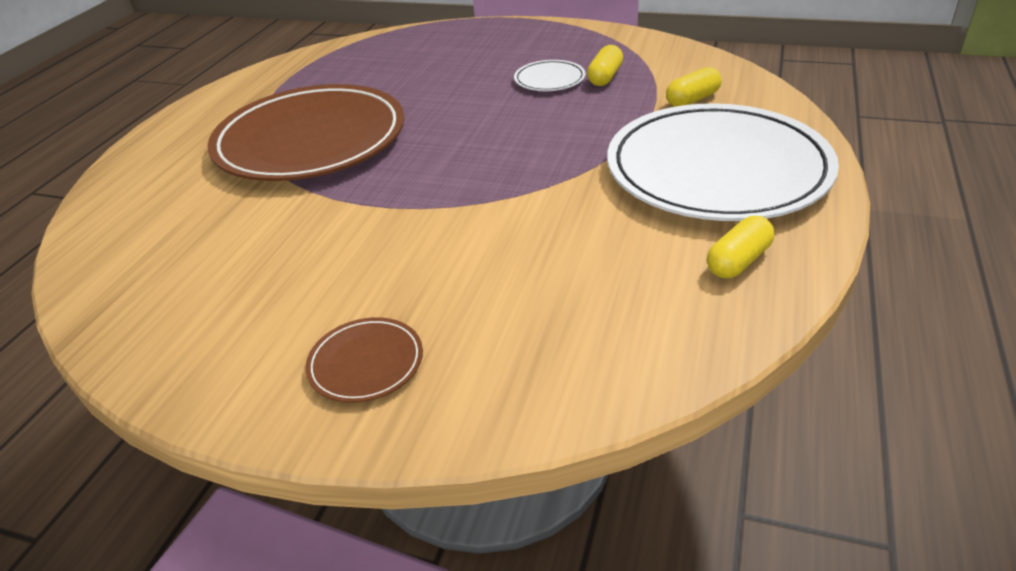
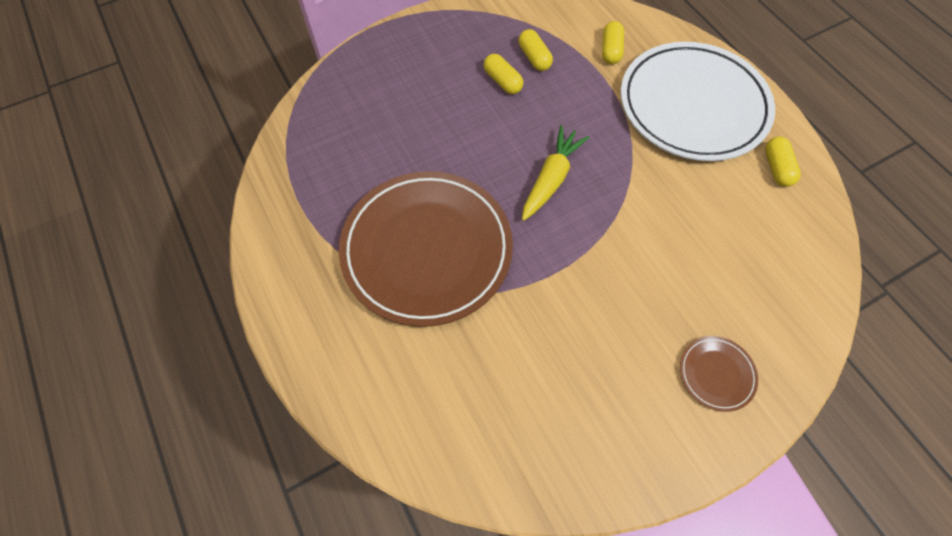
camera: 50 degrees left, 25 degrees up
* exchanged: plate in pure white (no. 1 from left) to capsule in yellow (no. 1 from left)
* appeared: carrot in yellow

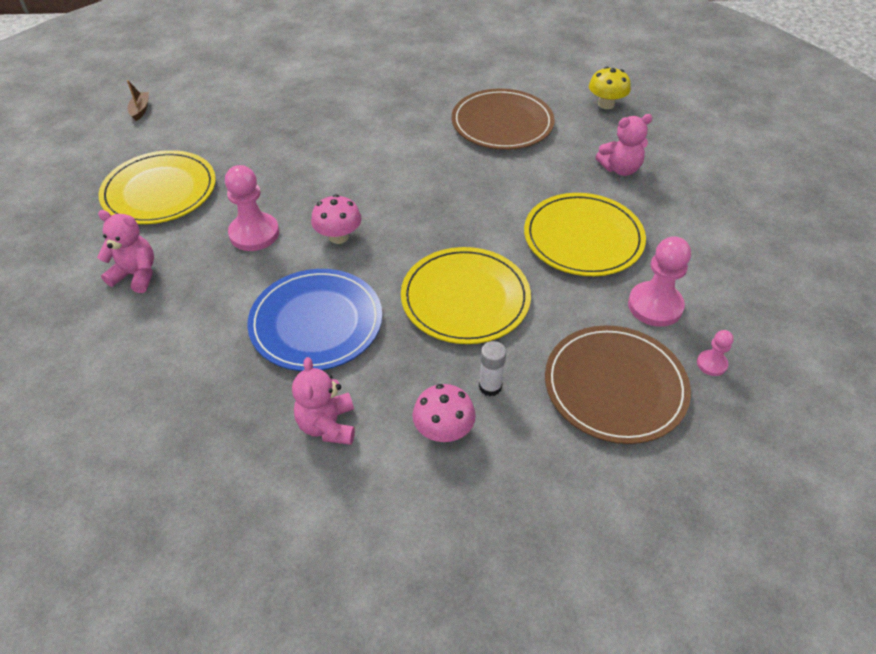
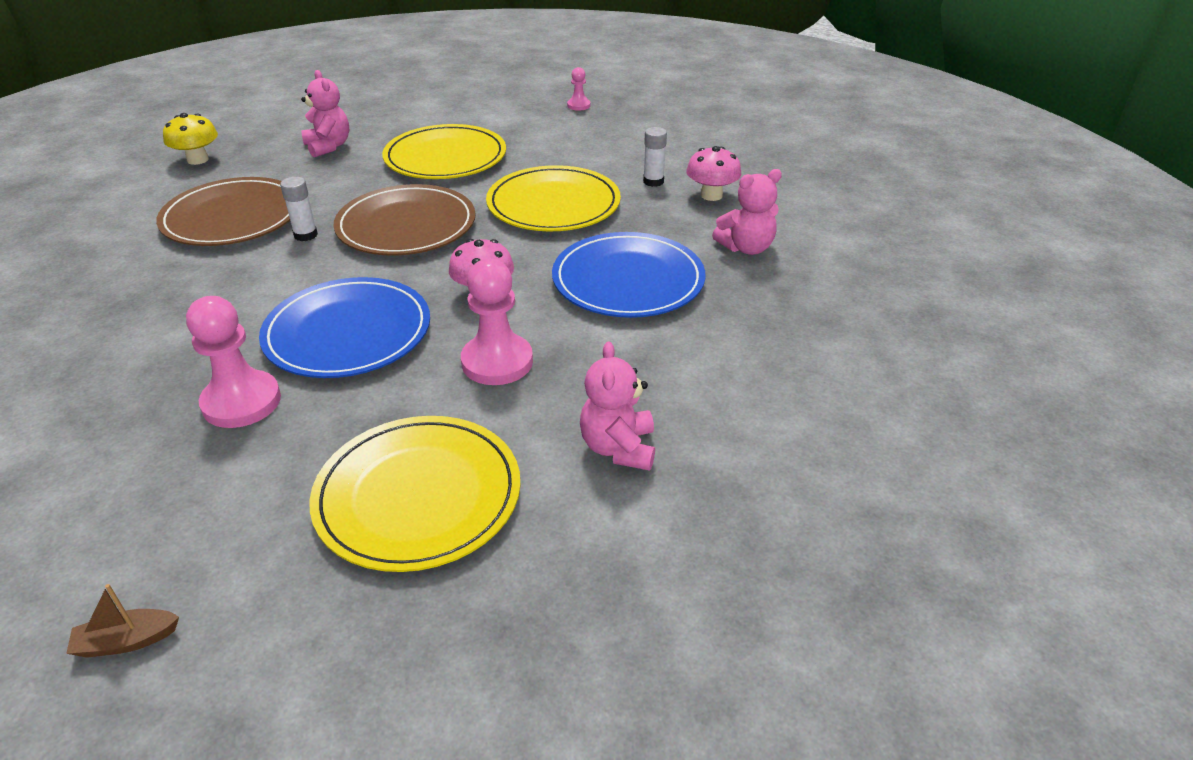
camera: 105 degrees left, 10 degrees down
* relocated: plate in brown (no. 2 from left)
* relocated: chess pawn in rosy (no. 2 from left in the first image) to chess pawn in rosy (no. 1 from left)
* appeared: plate in cobalt (no. 1 from left)
* appeared: glue in pure white (no. 1 from left)

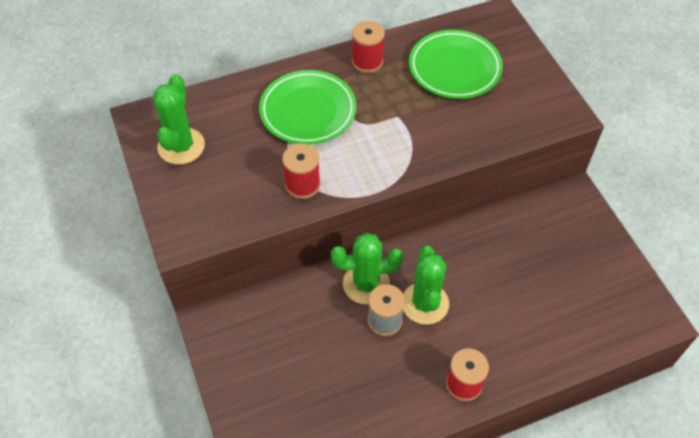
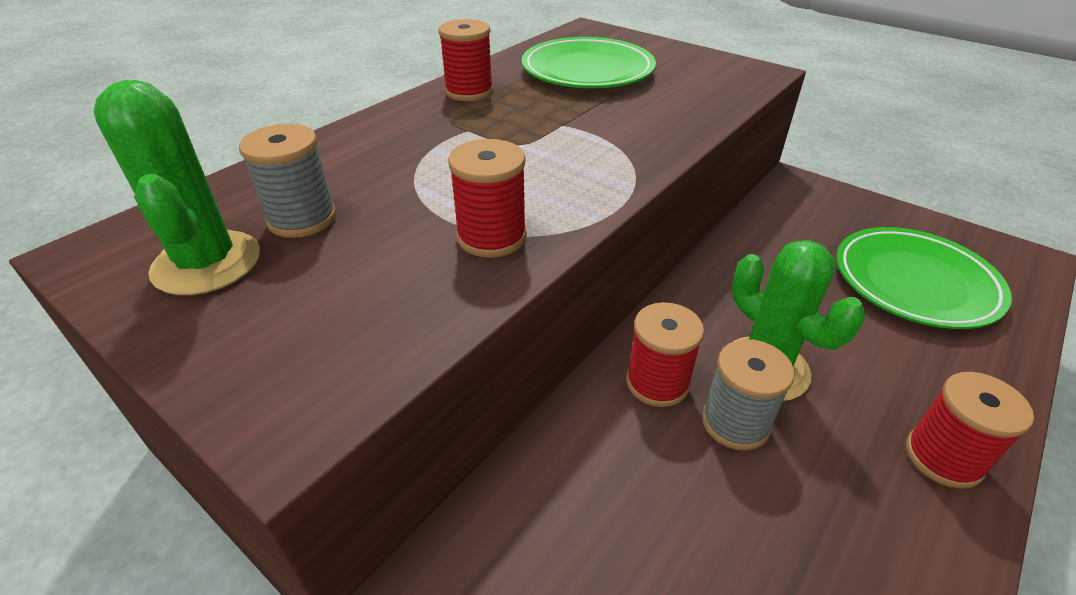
camera: 30 degrees left, 15 degrees down
* relocated: plate in green (no. 1 from left in the first image) to plate in green (no. 2 from left)
* exchanged: prickly plant in green (no. 2 from left) to bobbin in crimson (no. 3 from left)
* appeared: bobbin in gray (no. 1 from left)

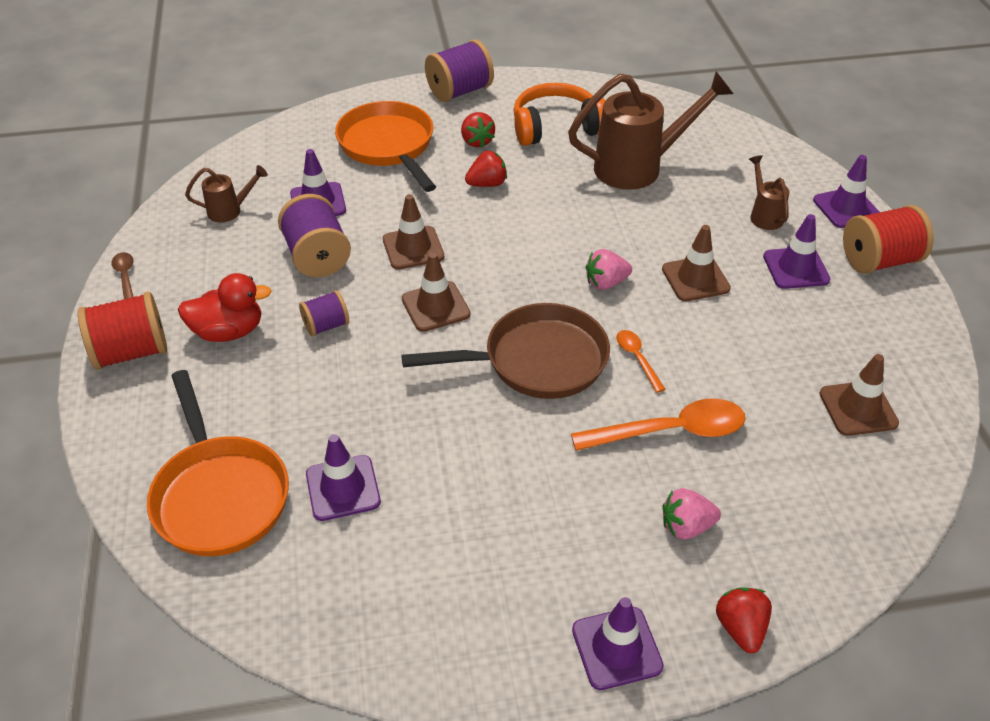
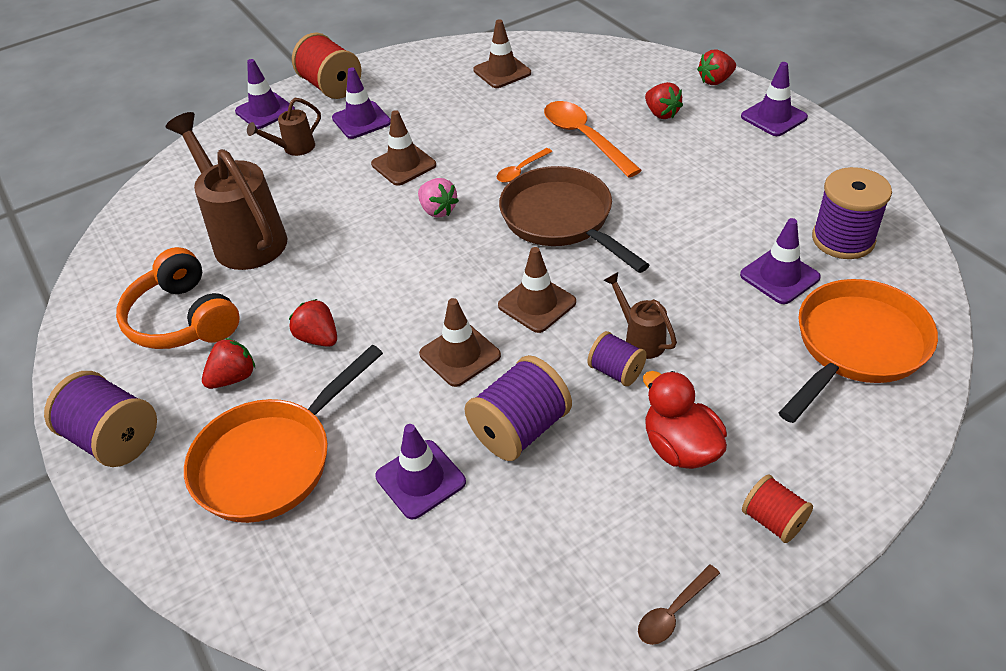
camera: 110 degrees left, 0 degrees up
* size: bobbin in crimson (no. 1 from left in the first image) x0.58
* relocated: watering can in brown (no. 1 from left in the first image) to watering can in brown (no. 3 from left)
* colour: strawberry in rosy (no. 2 from left) to strawberry in crimson (no. 3 from left)
* appeared: bobbin in purple (no. 4 from left)

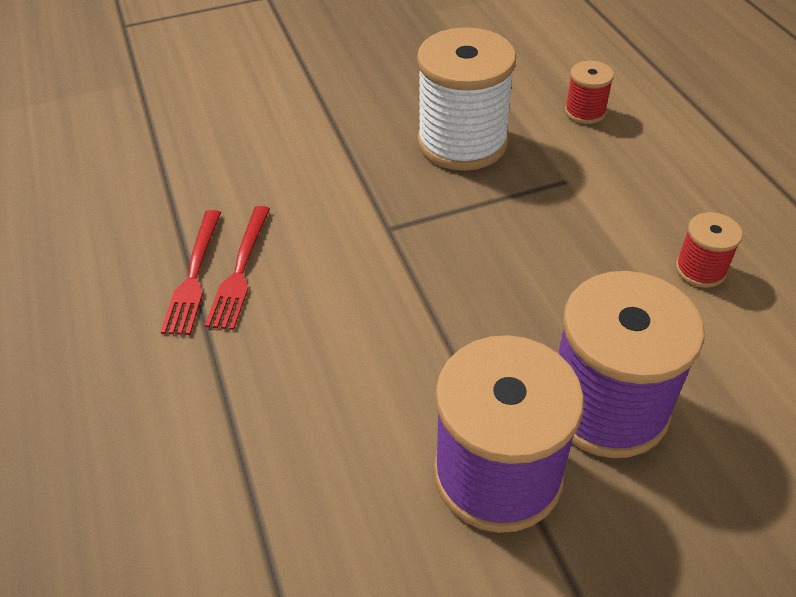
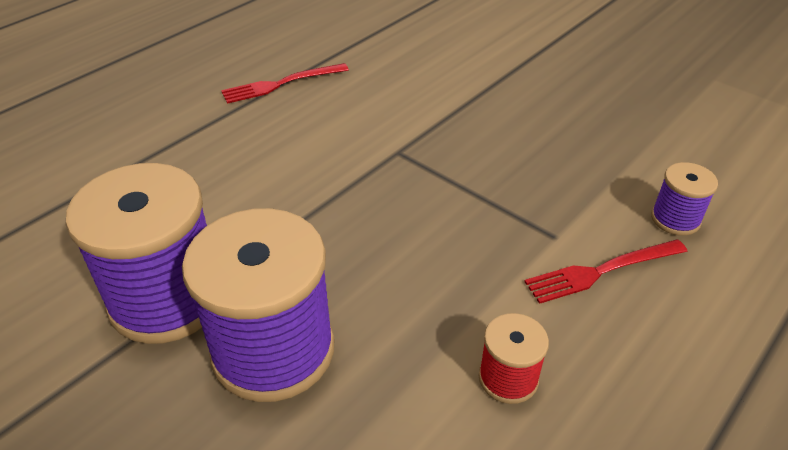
camera: 60 degrees right, 5 degrees down
* relocated: table fork in crimson (no. 2 from left)
* missing: bobbin in pure white
* colour: bobbin in crimson (no. 1 from left) to bobbin in purple (no. 3 from left)

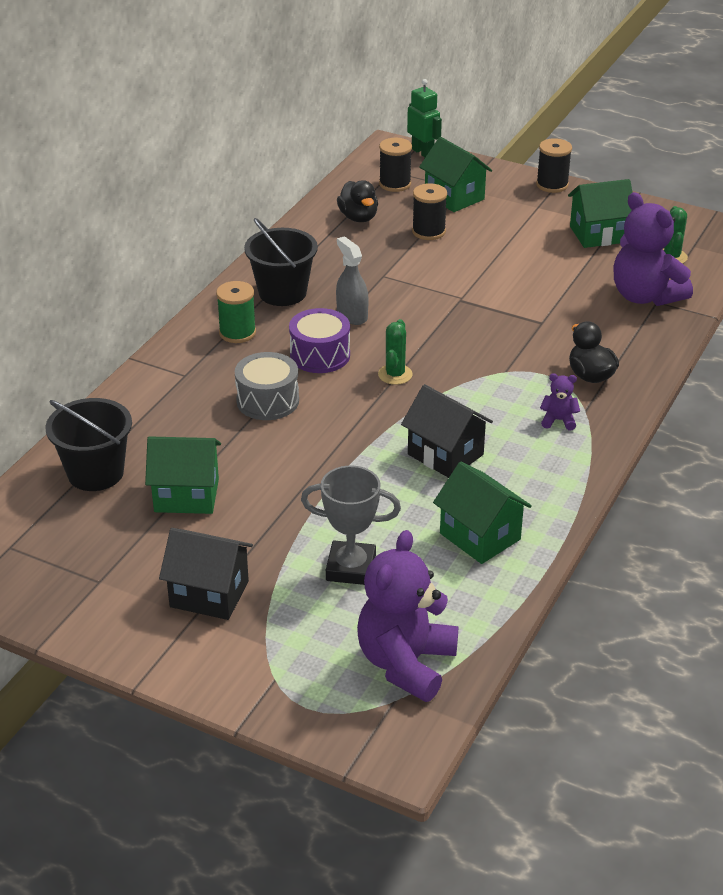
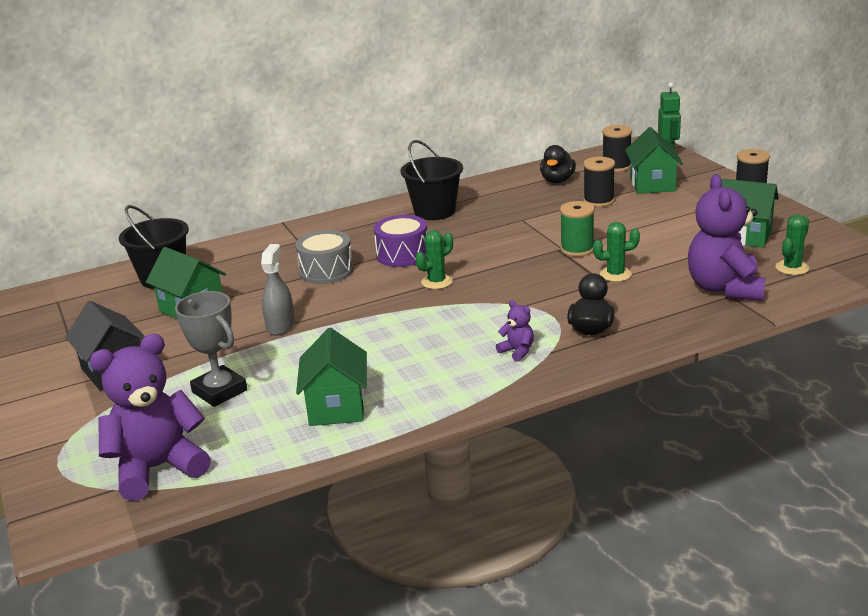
camera: 40 degrees right, 10 degrees down
* relocated: bobbin in green
* relocated: sprayer in gray
* missing: toy house in ebony (no. 2 from left)
* appeared: prickly plant in green (no. 2 from left)

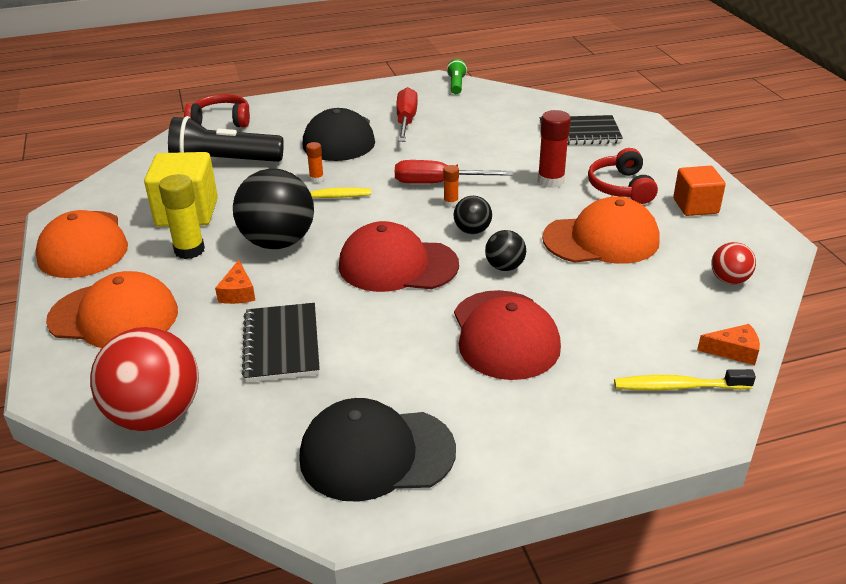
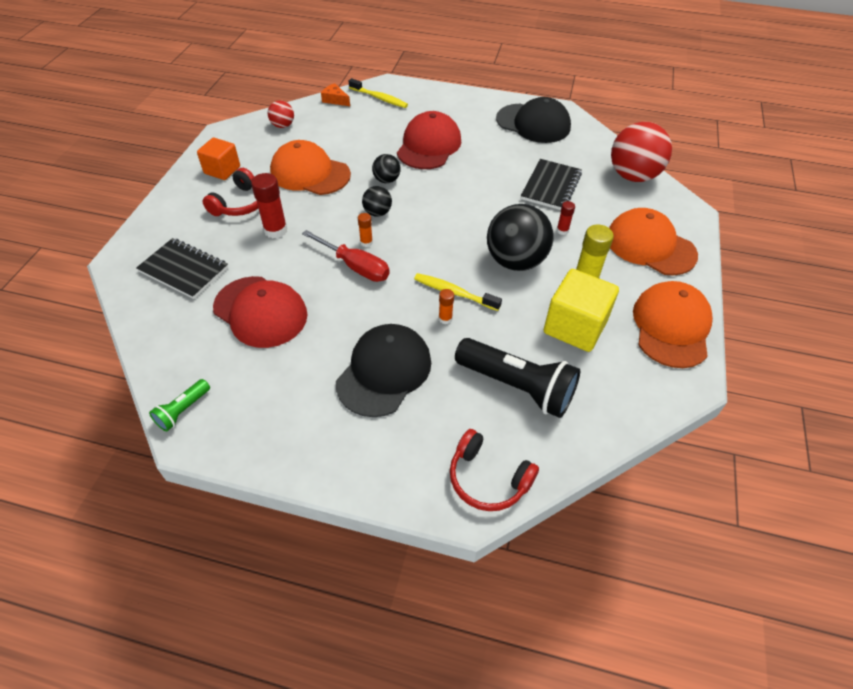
camera: 150 degrees left, 15 degrees up
* exchanged: cheese wedge in bright orange (no. 1 from left) to glue in crimson (no. 2 from left)
* relocated: cap in crimson (no. 1 from left)
* missing: hand screwdriver in crimson (no. 1 from left)

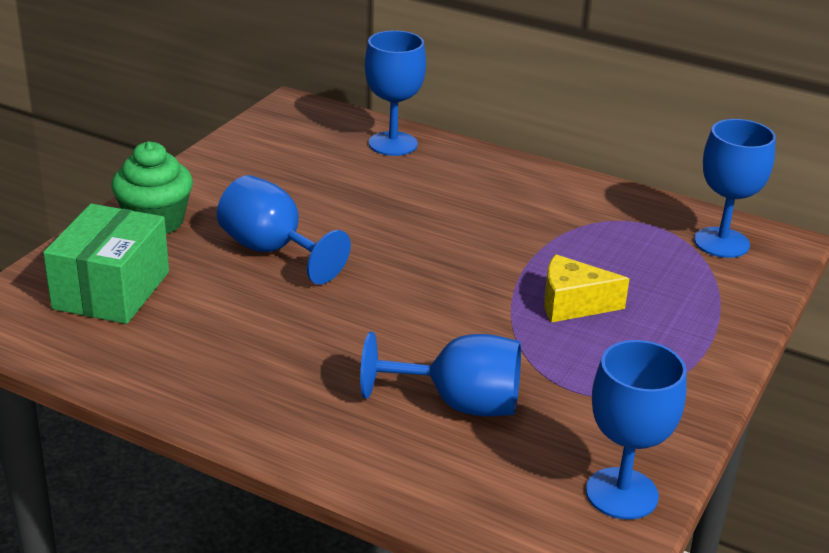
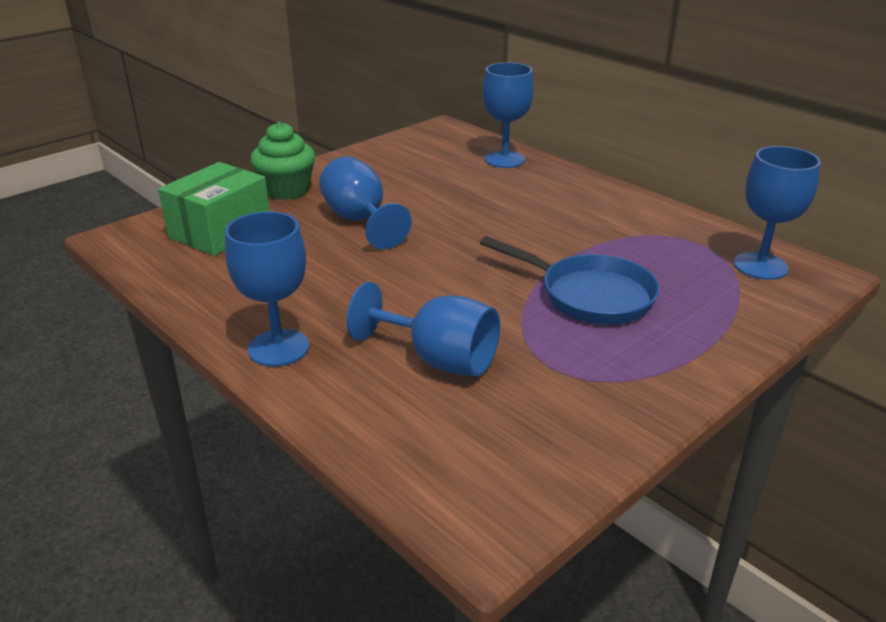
camera: 20 degrees right, 0 degrees up
* exchanged: cheese wedge in yellow to frying pan in cobalt
* relocated: goblet in cobalt (no. 4 from left in the first image) to goblet in cobalt (no. 1 from left)

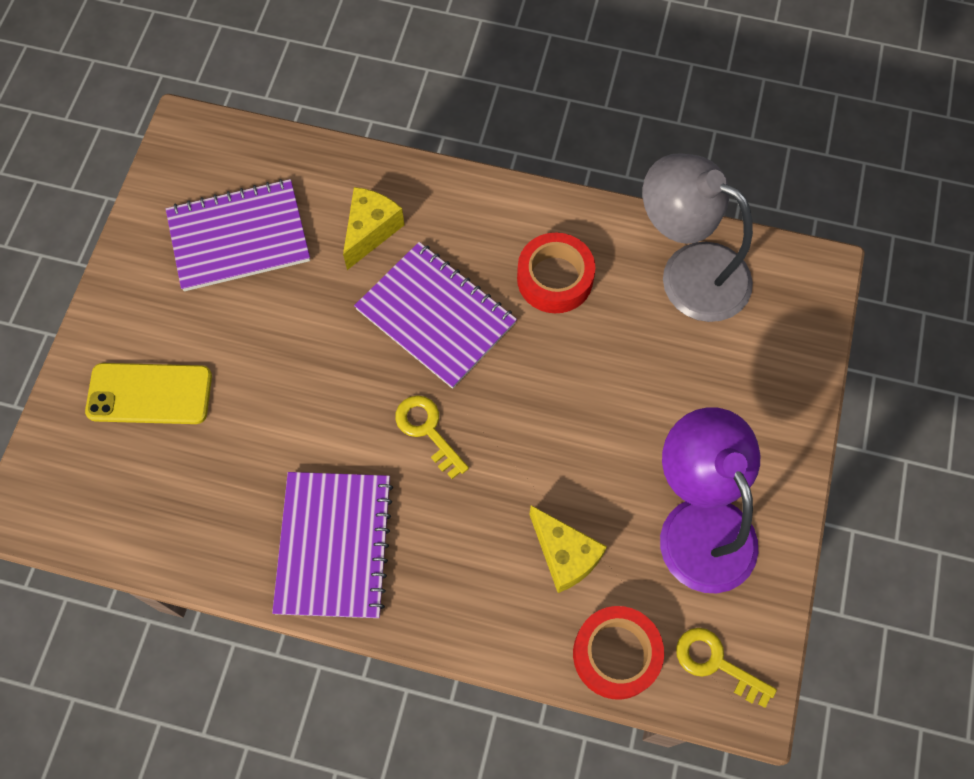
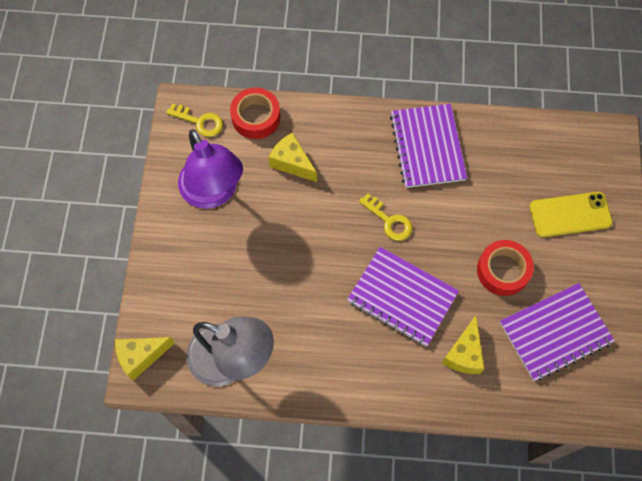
camera: 170 degrees right, 0 degrees up
* relocated: sticky tape in crimson (no. 1 from left in the first image) to sticky tape in crimson (no. 2 from left)
* appeared: cheese wedge in yellow (no. 1 from left)

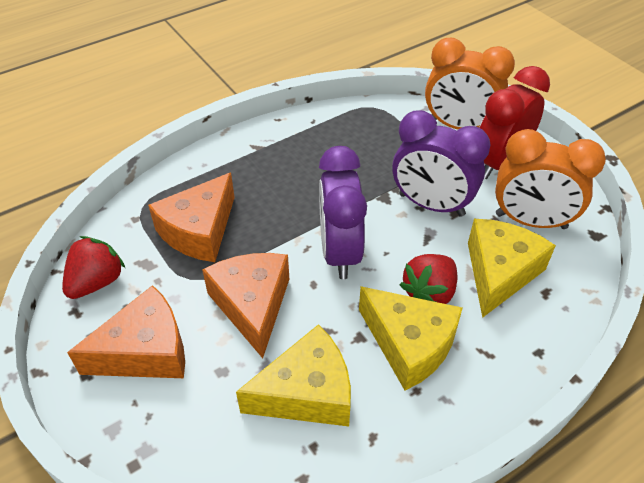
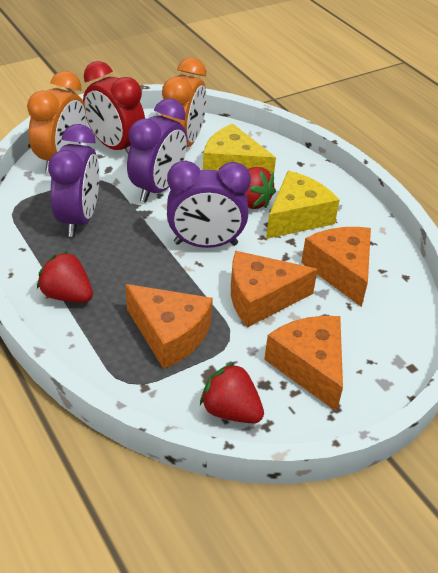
camera: 90 degrees left, 5 degrees down
* colour: cheese wedge in yellow (no. 1 from left) to cheese wedge in bright orange (no. 4 from left)
* appeared: strawberry in crimson (no. 1 from left)
* appeared: bedside clock in purple (no. 1 from left)

